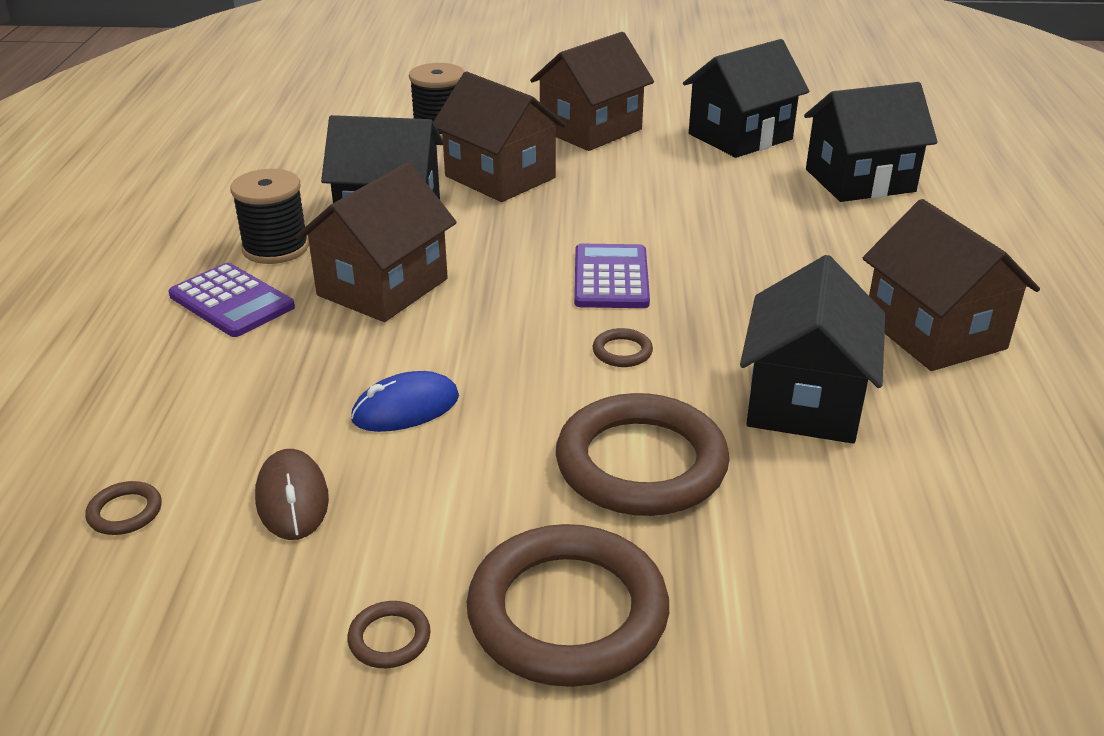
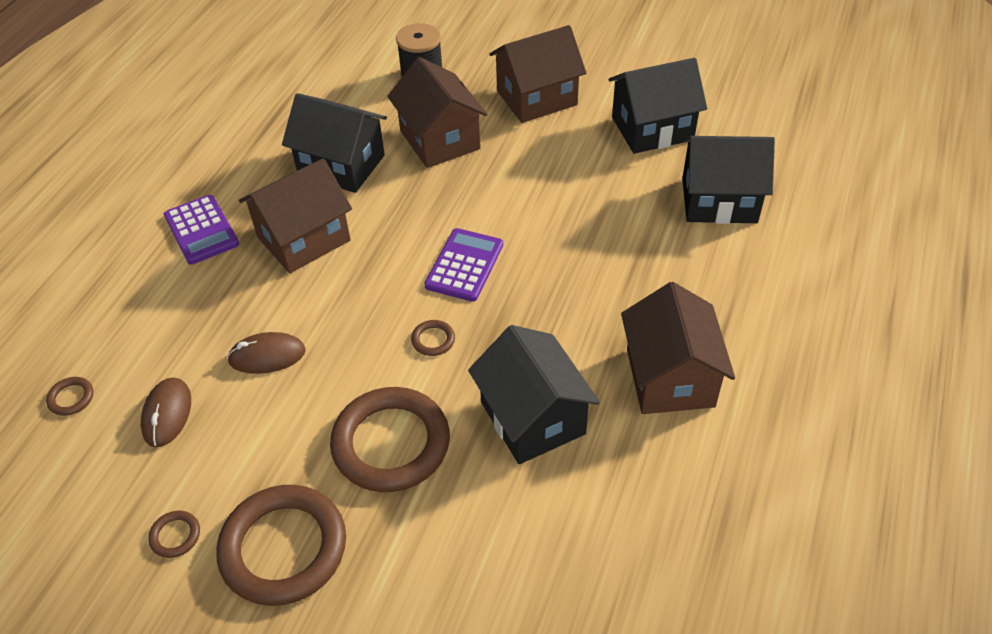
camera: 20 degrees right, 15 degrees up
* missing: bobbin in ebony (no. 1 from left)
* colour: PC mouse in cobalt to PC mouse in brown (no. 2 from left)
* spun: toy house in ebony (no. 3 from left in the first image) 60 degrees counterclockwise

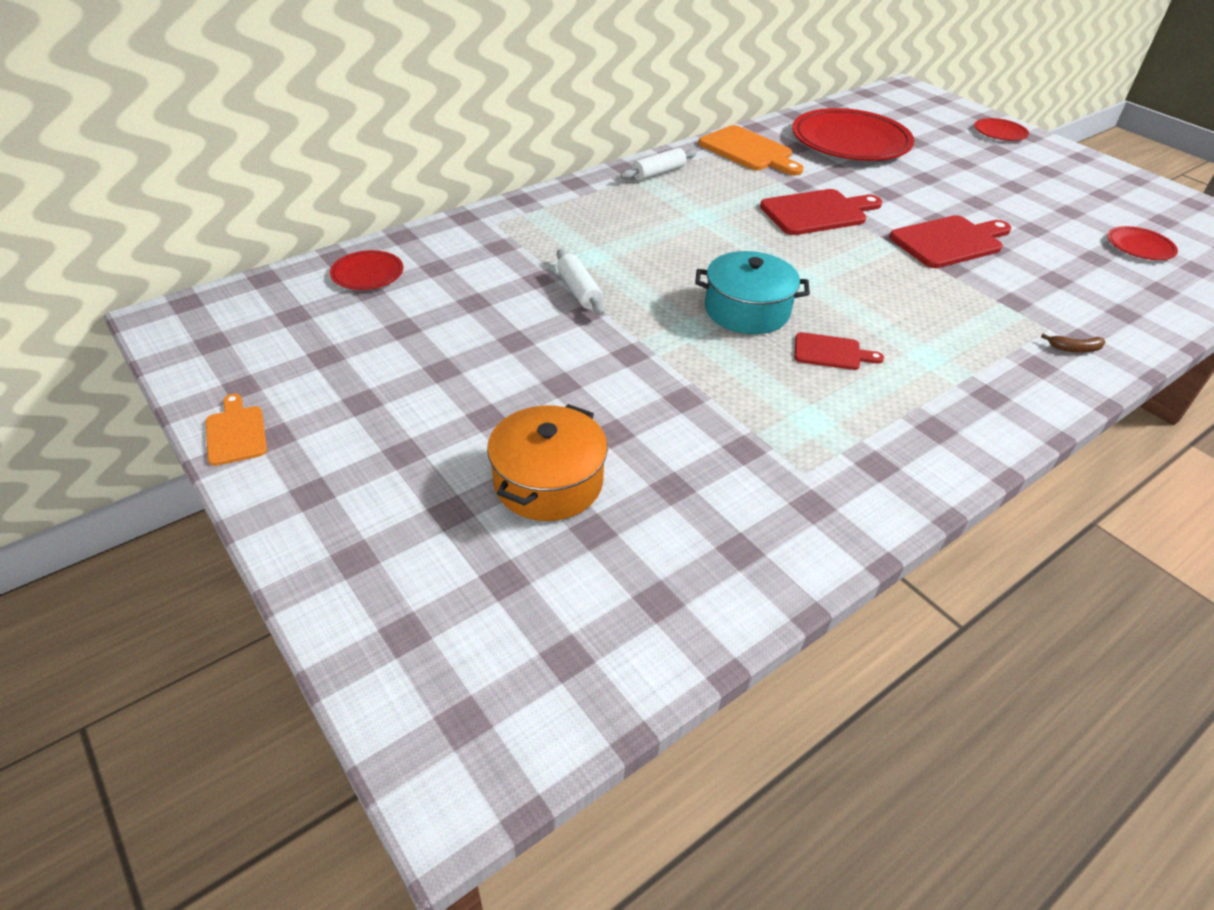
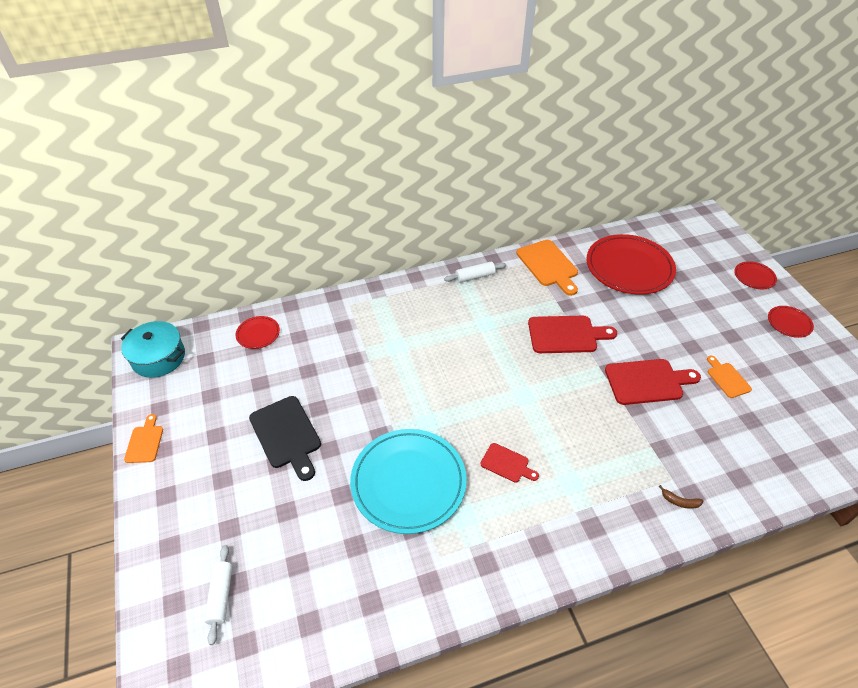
camera: 20 degrees right, 5 degrees up
* missing: cooking pot in bright orange
* relocated: pastry roller in pure white (no. 1 from left)
* relocated: cooking pot in turquoise
* relocated: plate in crimson (no. 4 from left)
* appeared: cutting board in ebony
* appeared: plate in turquoise
* appeared: cutting board in bright orange (no. 3 from left)

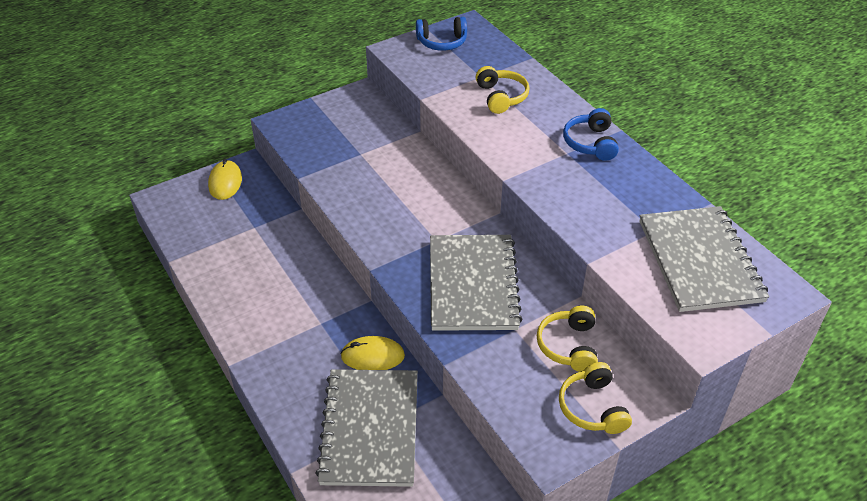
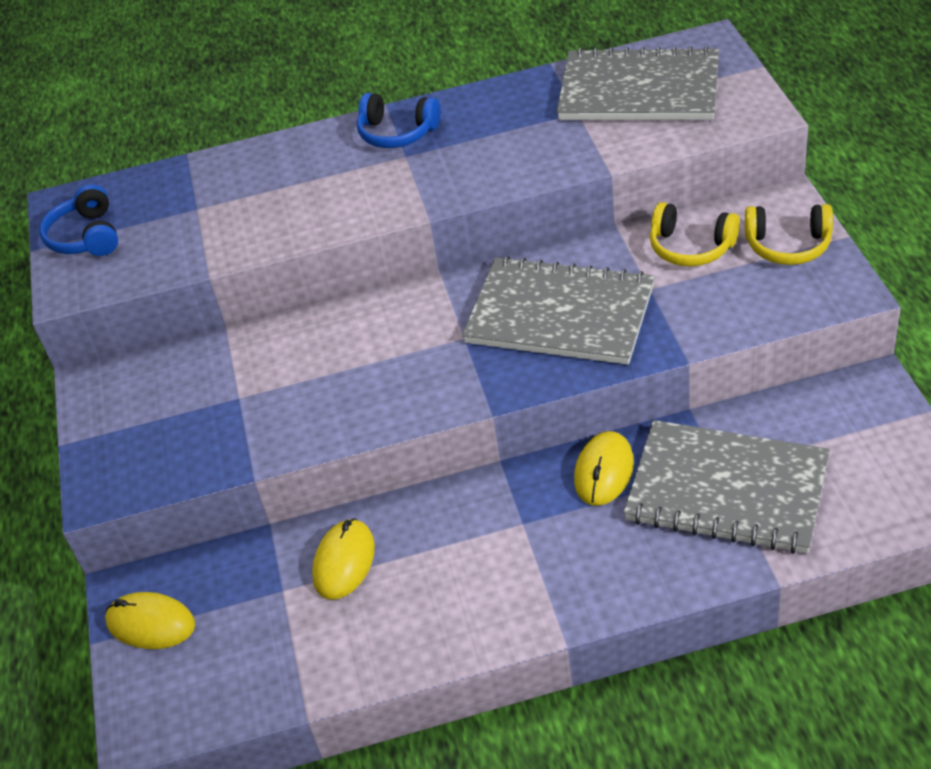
camera: 65 degrees left, 0 degrees up
* spun: headset in cobalt (no. 1 from left) 150 degrees clockwise
* missing: headset in yellow (no. 1 from left)
* appeared: PC mouse in yellow (no. 2 from left)

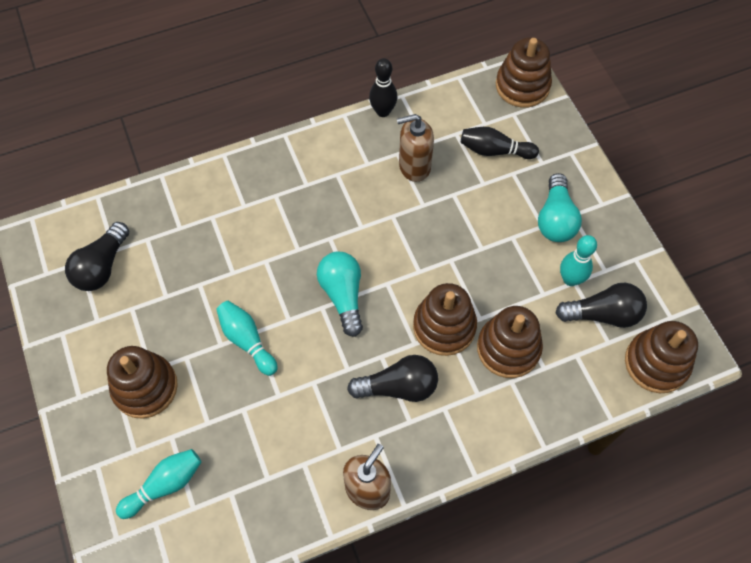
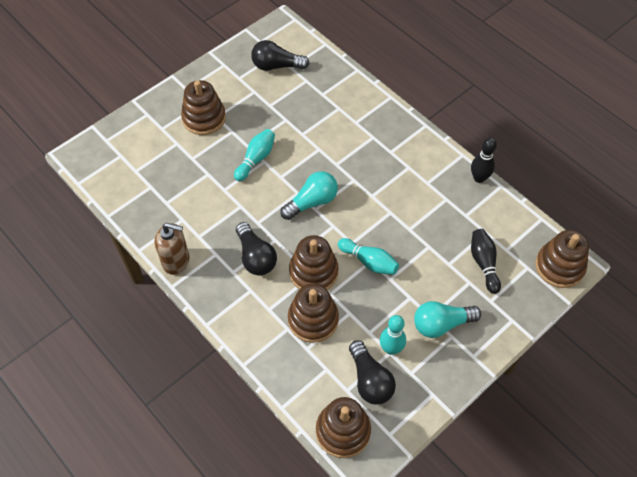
camera: 70 degrees right, 5 degrees down
* relocated: skittle in turquoise (no. 1 from left in the first image) to skittle in turquoise (no. 2 from left)
* missing: pump bottle in brown (no. 2 from left)

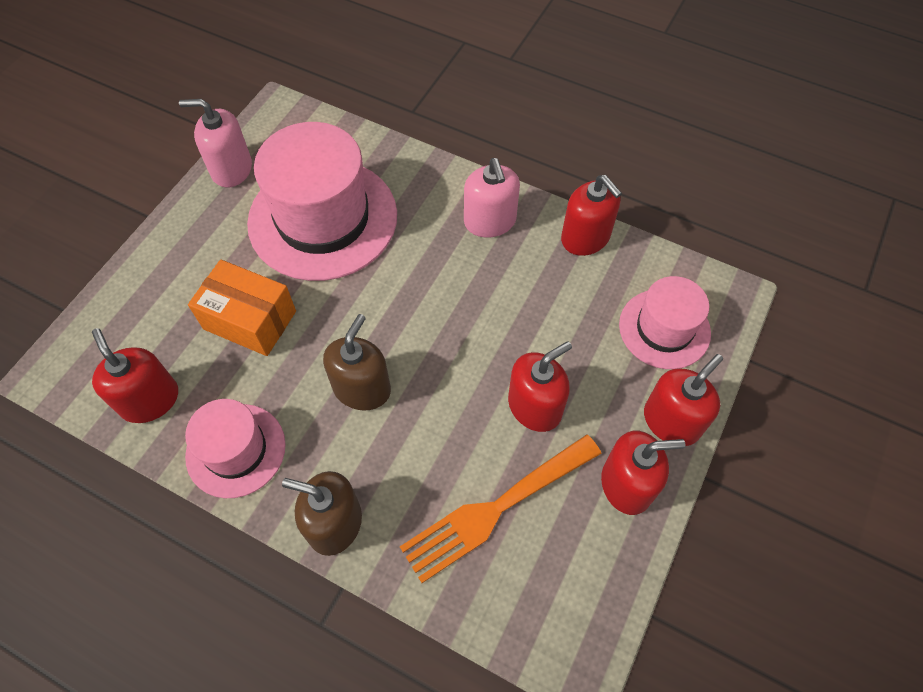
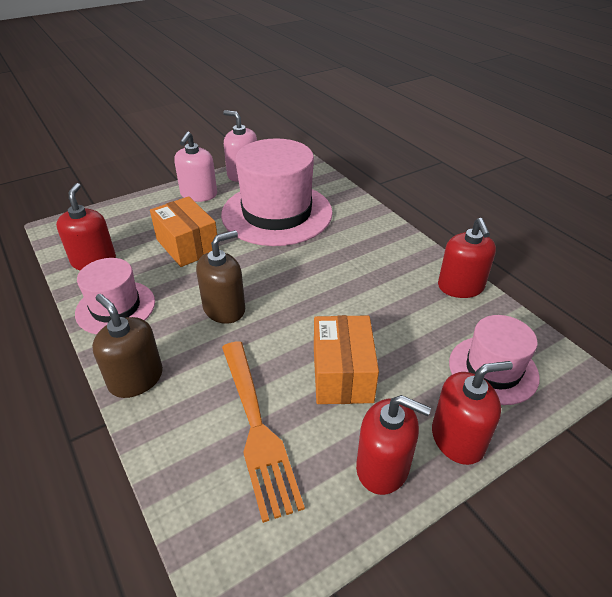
camera: 30 degrees right, 20 degrees down
* spun: table fork in bright orange 105 degrees counterclockwise
* relocated: pump bottle in rosy (no. 2 from left in the first image) to pump bottle in rosy (no. 1 from left)
* exchanged: pump bottle in crimson (no. 2 from left) to package in bright orange (no. 2 from left)

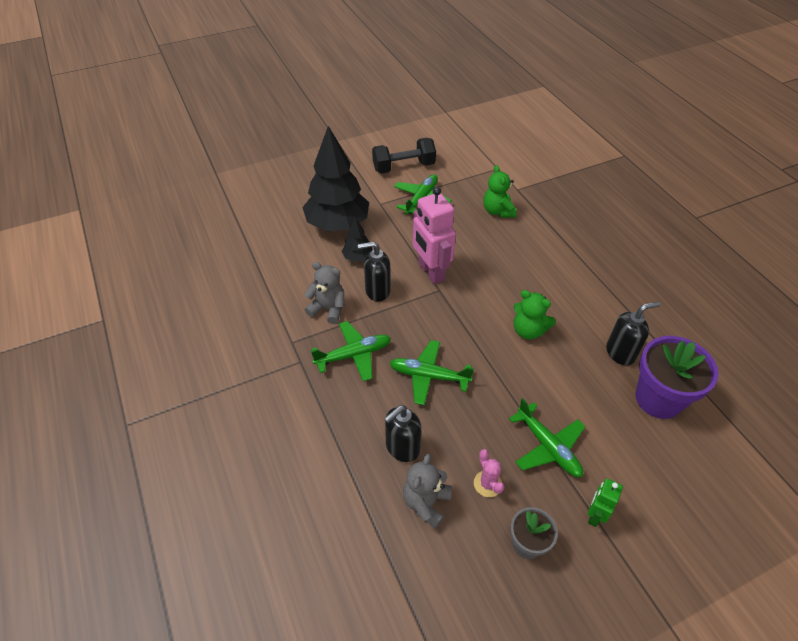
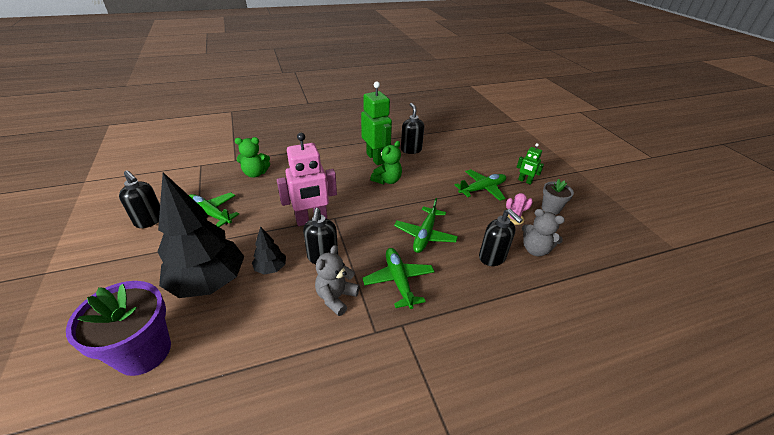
camera: 85 degrees left, 10 degrees down
* exchanged: free weight in ebony to pump bottle in ebony (no. 1 from left)
* relocated: potted plant in purple
* appeared: robot figure in green (no. 1 from left)

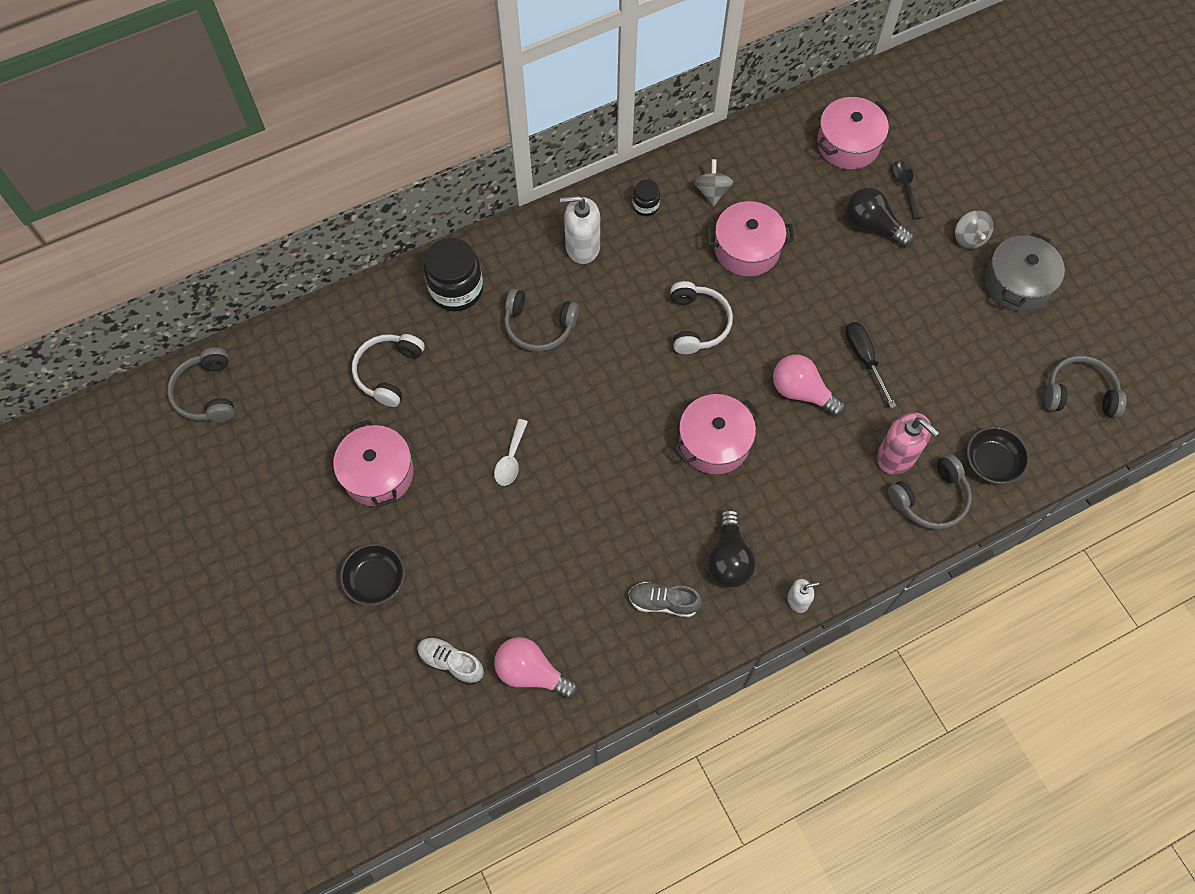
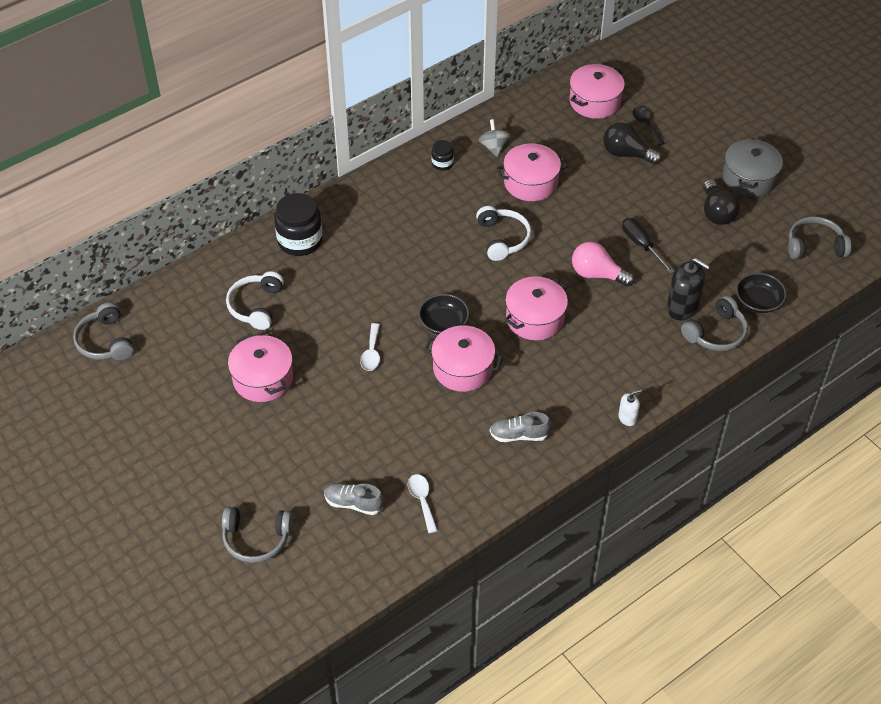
camera: 10 degrees left, 15 degrees down
* relocated: serving bowl in ebony (no. 1 from left)
* colour: shoe in pure white to shoe in gray (no. 1 from left)
* exchanged: bulb in rosy (no. 1 from left) to spoon in pure white (no. 2 from left)
* relocated: headset in gray (no. 2 from left)
* missing: pump bottle in pure white (no. 1 from left)
* relocated: bulb in ebony (no. 1 from left in the first image) to bulb in ebony (no. 2 from left)
* colour: pump bottle in rosy to pump bottle in ebony
* missing: spinning top in gray (no. 2 from left)
* appeared: cooking pot in rosy (no. 2 from left)

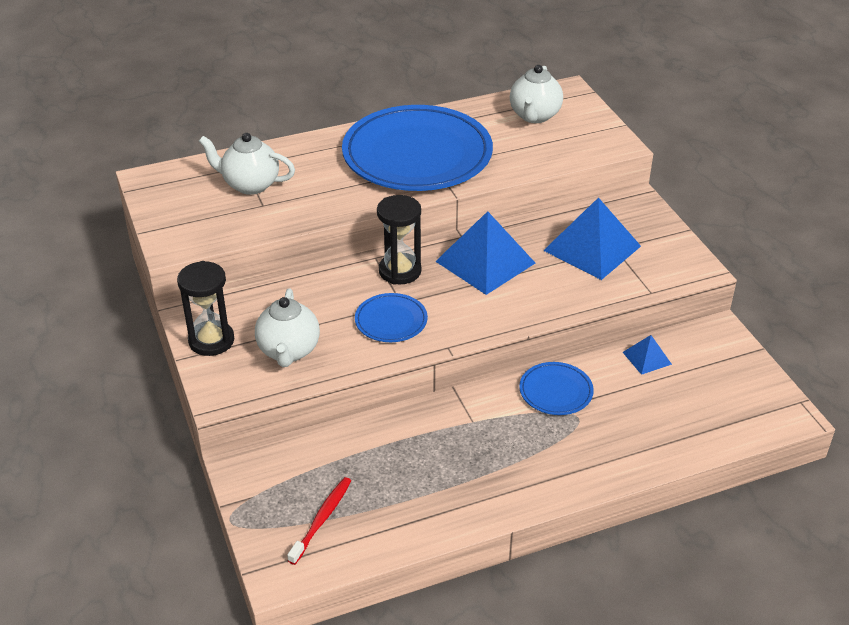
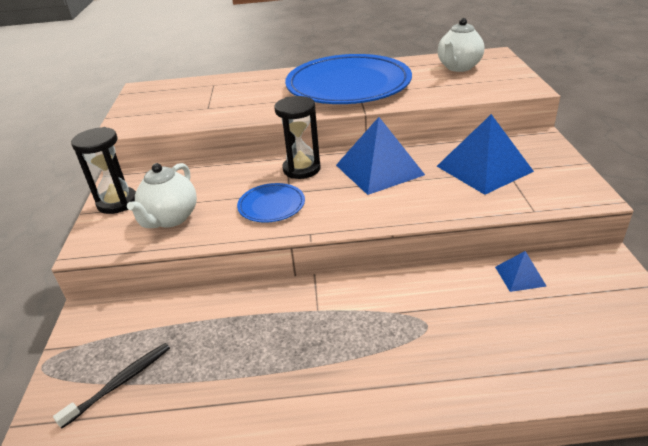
camera: 20 degrees right, 5 degrees down
* missing: teapot in pure white (no. 1 from left)
* colour: dental brush in crimson to dental brush in ebony
* missing: plate in cobalt (no. 3 from left)

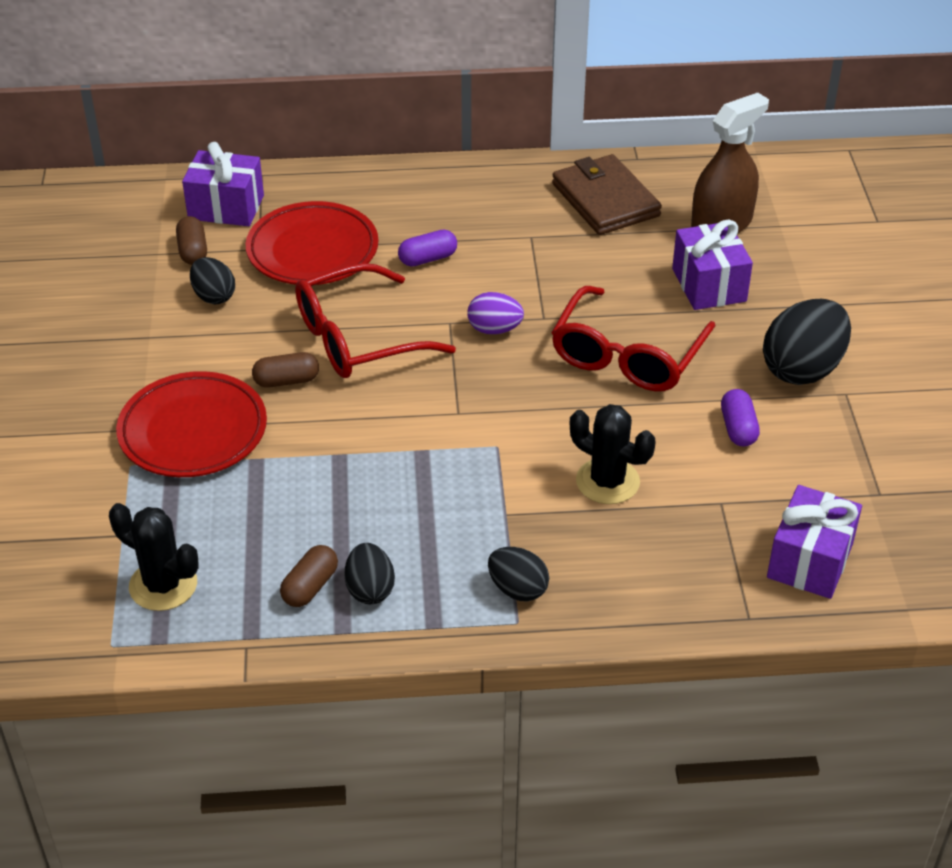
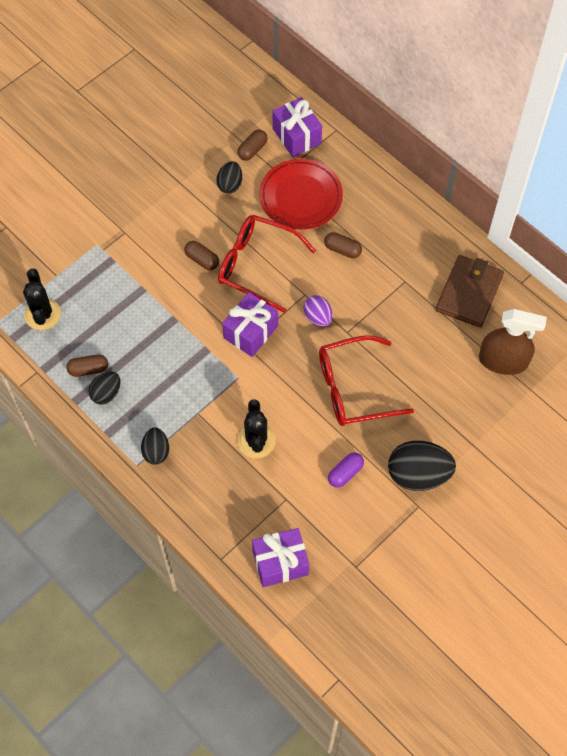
camera: 50 degrees right, 20 degrees up
* missing: plate in crimson (no. 1 from left)
* colour: capsule in purple (no. 1 from left) to capsule in brown (no. 4 from left)
* relocated: wrapped gift in purple (no. 2 from left in the first image) to wrapped gift in purple (no. 1 from left)

